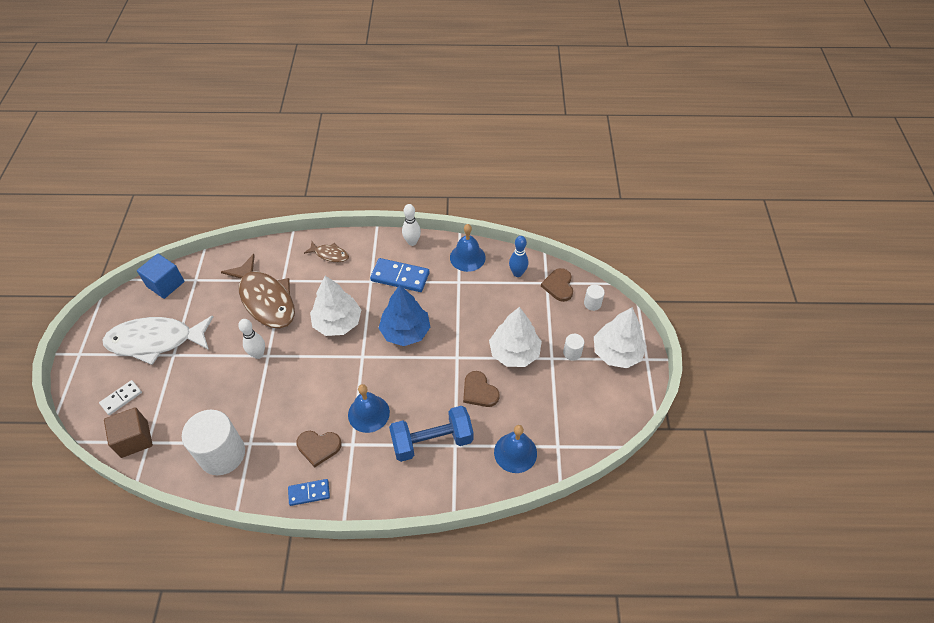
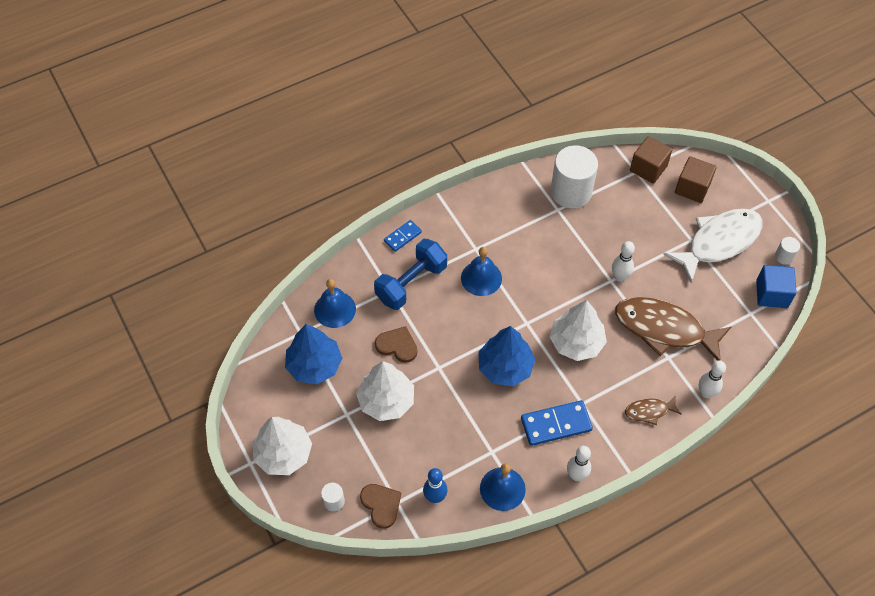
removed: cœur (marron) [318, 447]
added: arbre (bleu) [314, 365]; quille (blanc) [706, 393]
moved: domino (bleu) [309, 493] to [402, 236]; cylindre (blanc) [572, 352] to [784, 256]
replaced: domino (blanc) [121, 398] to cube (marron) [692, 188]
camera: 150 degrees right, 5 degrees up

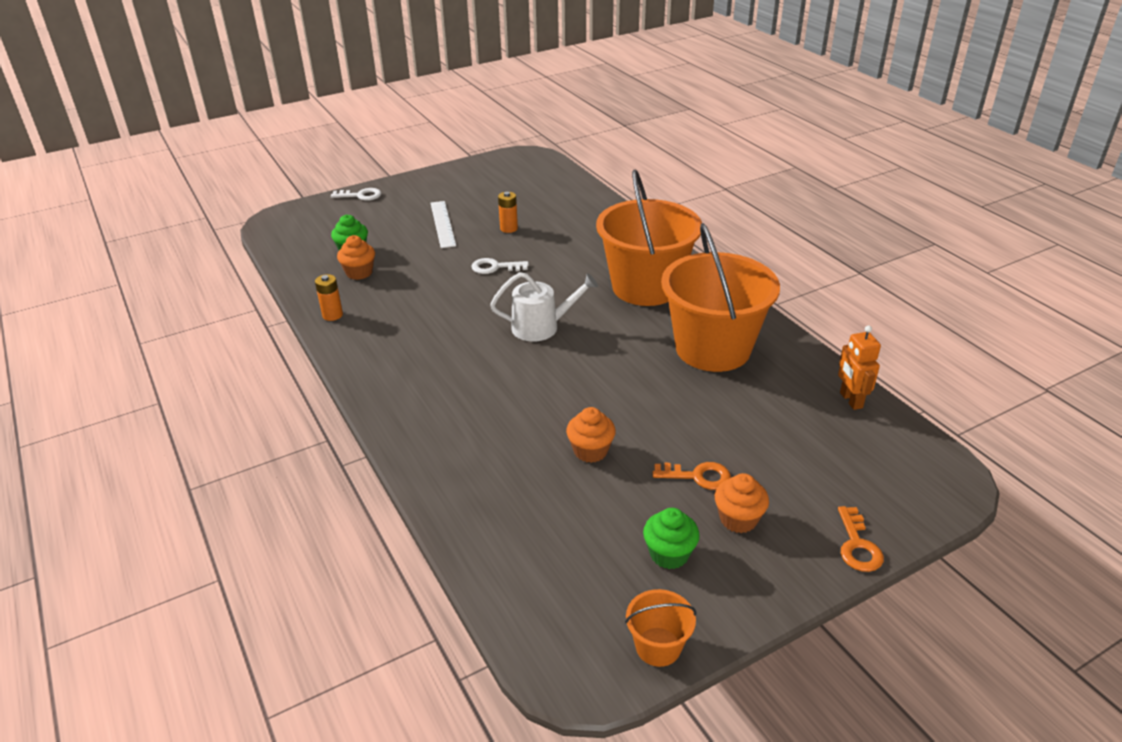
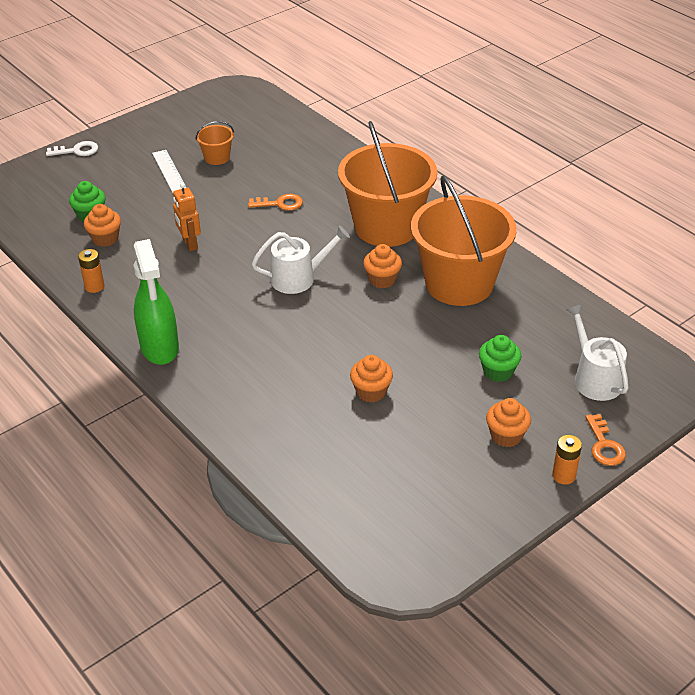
removed: clé (blanc) [495, 267]
added: vaporisateur (vert) [160, 348]; muffin (orange) [382, 280]; arrosoir (blanc) [594, 378]
moved: pile (orange) [508, 228] to [563, 475]; seau (orange) [658, 646] to [217, 157]; muffin (vert) [669, 554] to [498, 372]; clé (orange) [698, 476] to [280, 204]; robot (orange) [850, 400] to [189, 244]
camera: 10 degrees left, 5 degrees up

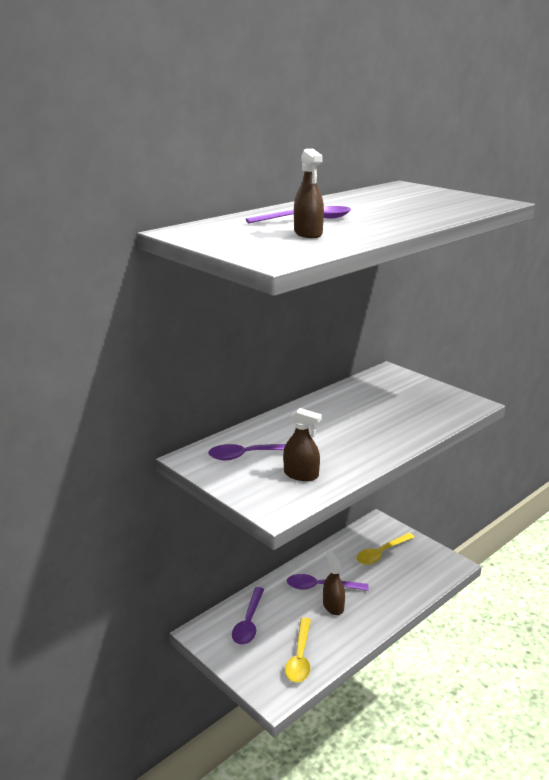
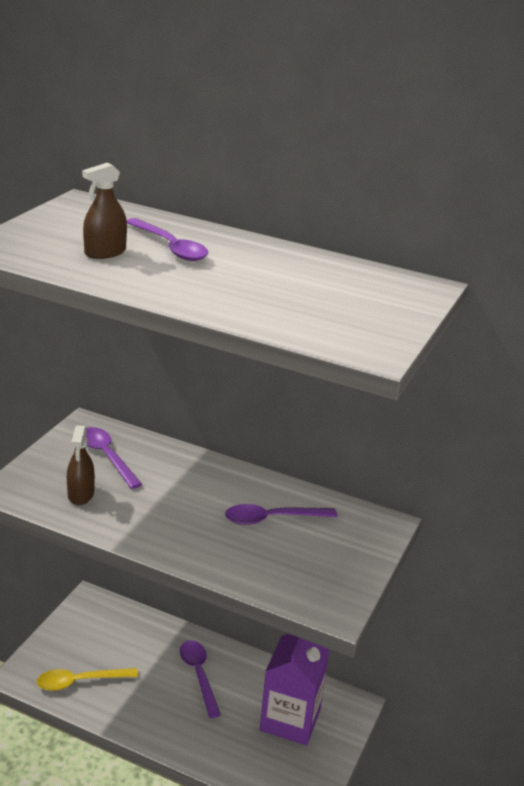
removed: vaporisateur (marron) [333, 606]
moved: cuillère (violet) [248, 622] to [272, 519]
replaced: cuillère (jaune) [381, 553] to brique de lait (violet) [290, 720]
camera: 65 degrees right, 5 degrees up

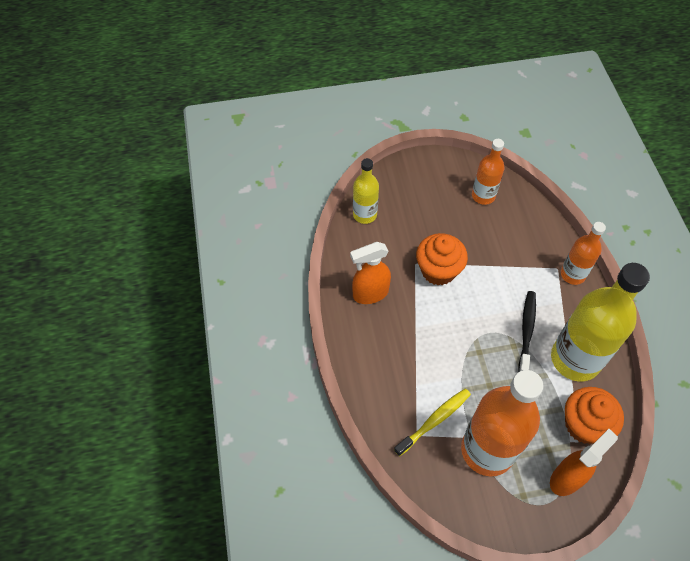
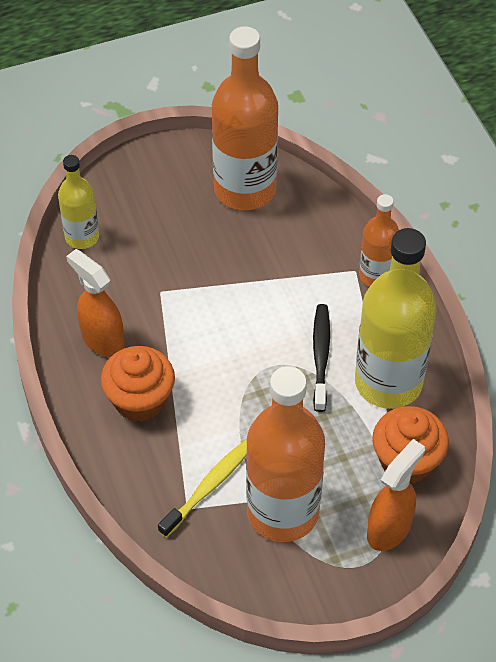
moved: muffin (orange) [438, 270] to [140, 400]
turned: vaporisateur (orange) [370, 293] = [102, 340] 75 degrees clockwise
resized: bouteille (orange) [483, 196] = [245, 189] x1.85
camera: 10 degrees left, 5 degrees down

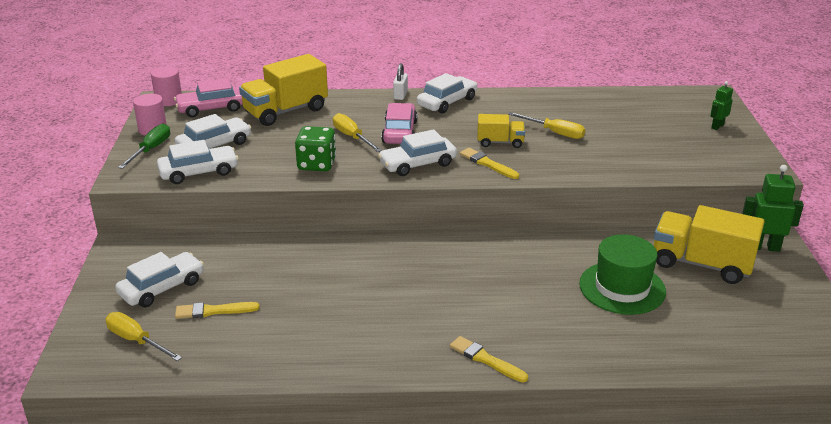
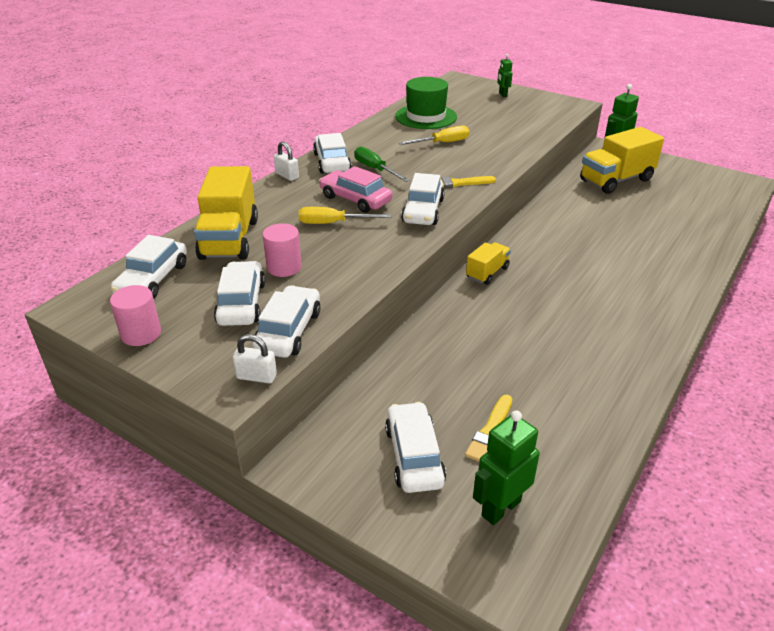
removed: dé (vert) [316, 164]; pinceau (jaune) [486, 359]
added: cadenas (blanc) [256, 376]
moved: tournevis (vert) [151, 149] to [375, 169]; cylindre (rose) [169, 100] to [284, 267]; camion (jaune) [500, 142] to [487, 273]; chapeau (vert) [622, 288] to [426, 117]
replaced: tournevis (jaune) [136, 340] to robot (vert) [500, 508]
recoloured: voiture (rose) [211, 108] to voiture (blanc) [153, 279]
camera: 55 degrees left, 5 degrees up

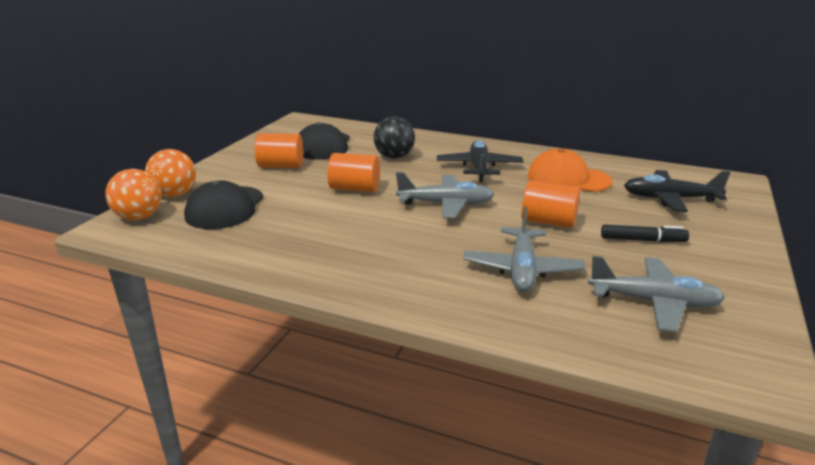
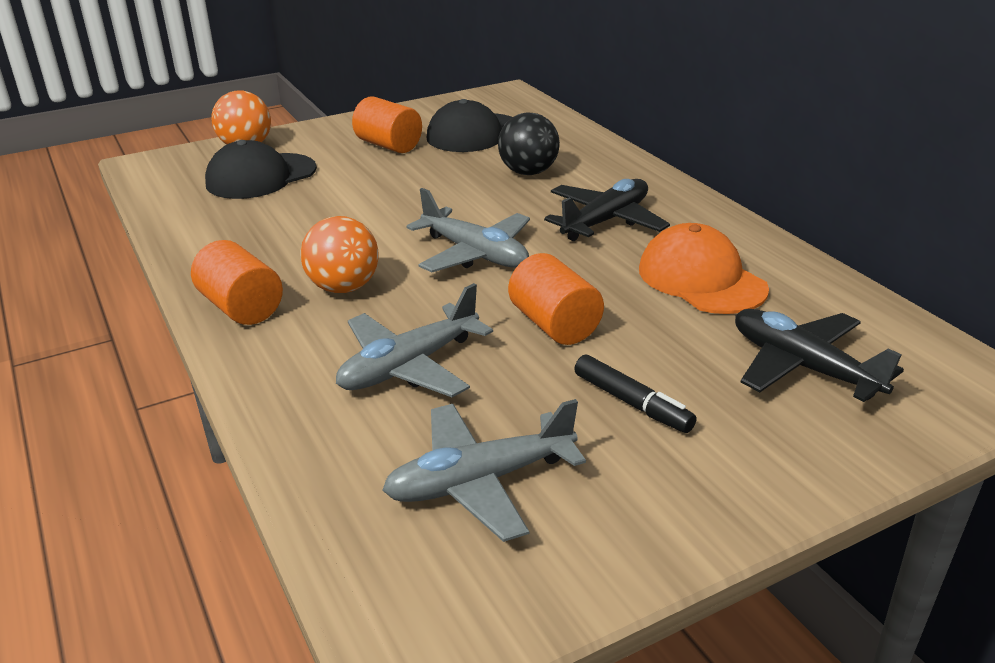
moved: balle (orange) [139, 217] to [343, 287]; cylindre (orange) [355, 189] to [241, 308]
turned: avion (gris) [654, 302] = [480, 482] 105 degrees clockwise
camera: 40 degrees right, 5 degrees up

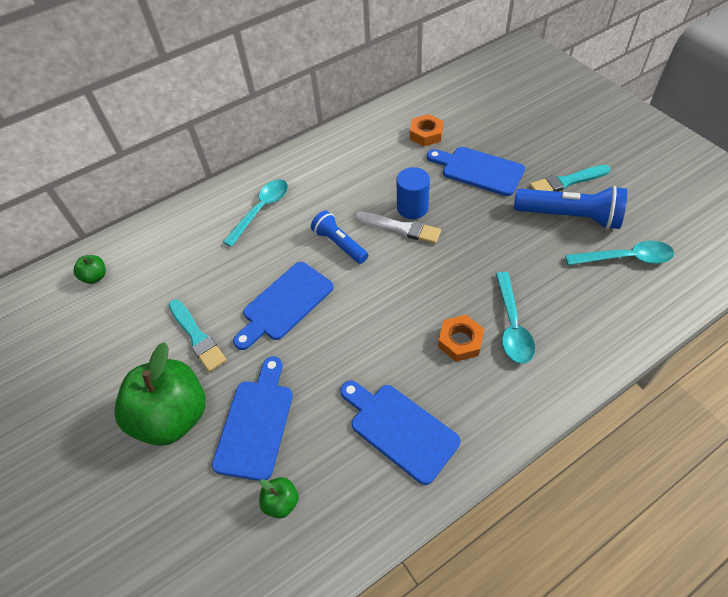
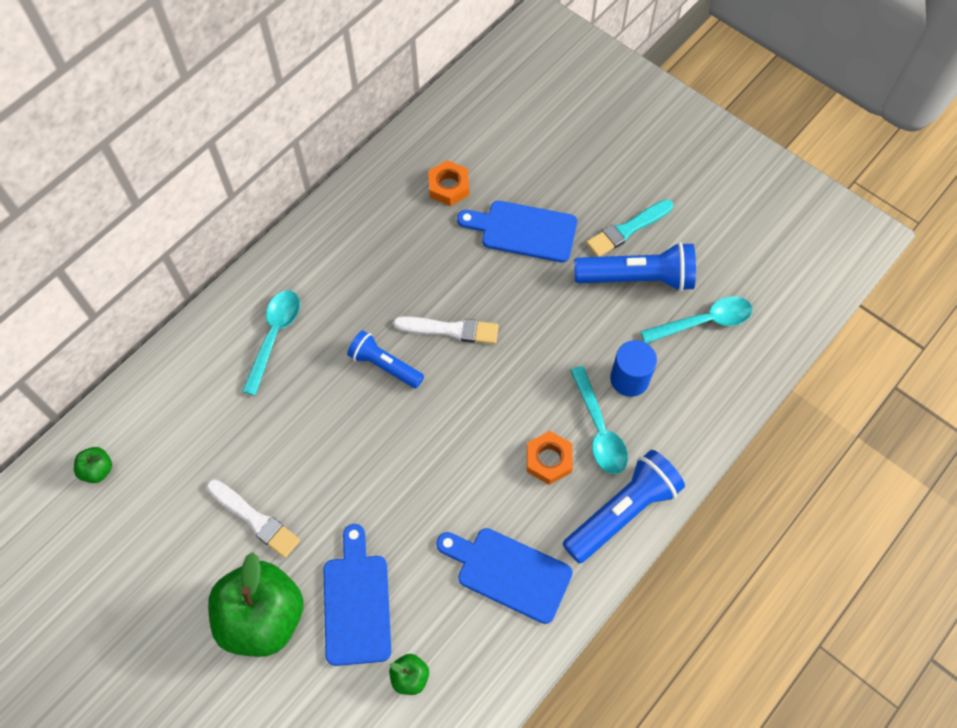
removed: planche à découper (bleu) [285, 303]
added: lampe de poche (bleu) [622, 512]
moved: cylindre (bleu) [412, 208] to [629, 379]
recoloured: pinceau (turquoise) [197, 336] to pinceau (blanc) [255, 519]
camera: 20 degrees left, 10 degrees up

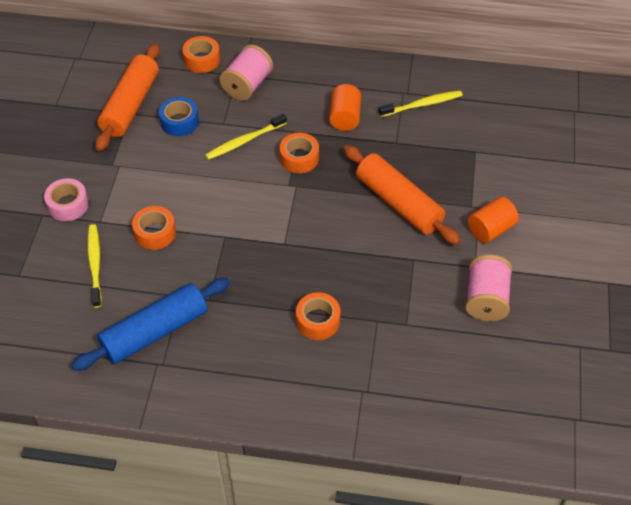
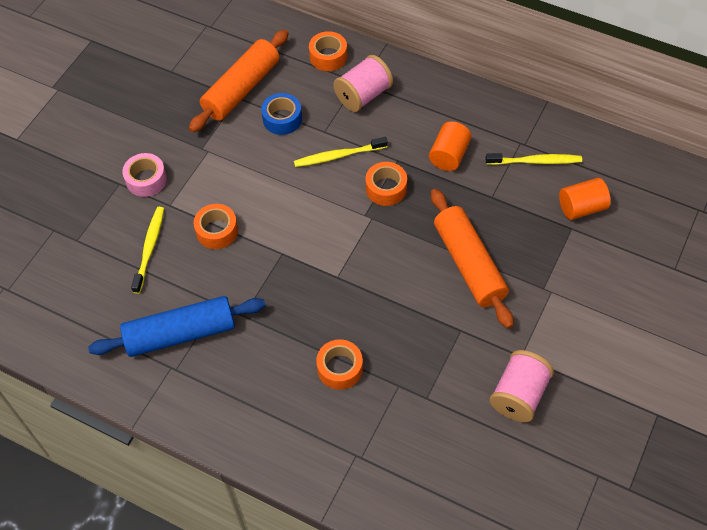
moved: cylindre (orange) [490, 229] to [581, 208]
camera: 20 degrees right, 5 degrees up

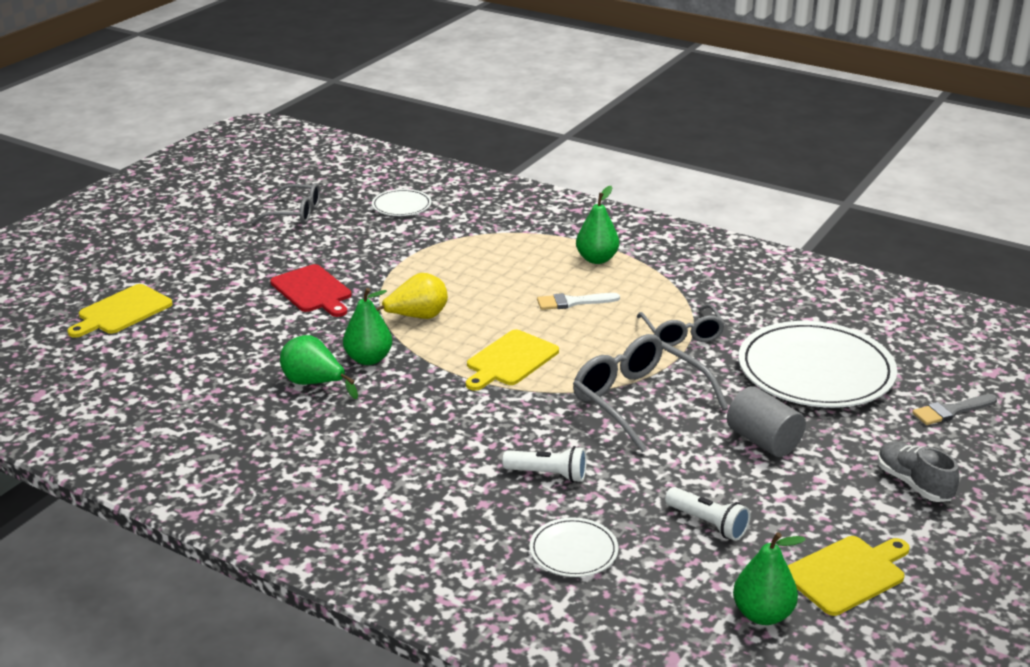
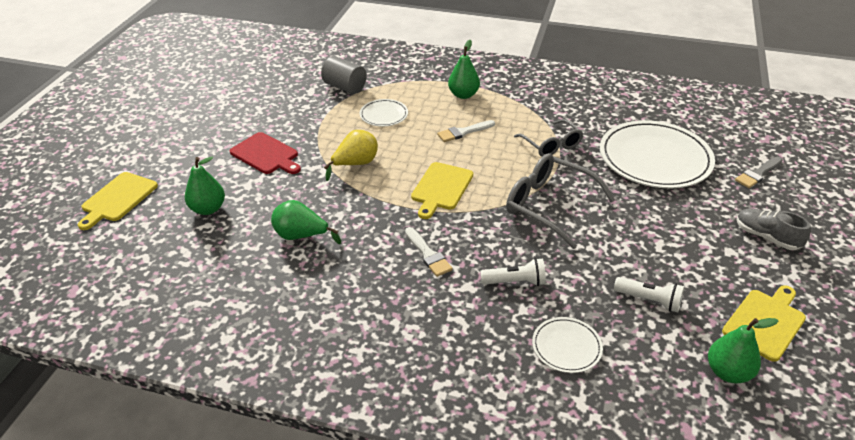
removed: lunettes (gris) [295, 213]
added: pinceau (blanc) [428, 254]
moved: poire (vert) [368, 359] to [208, 209]; assiette (blanc) [401, 205] to [384, 115]; cylindre (gris) [763, 441] to [345, 87]
camera: 15 degrees left, 10 degrees up

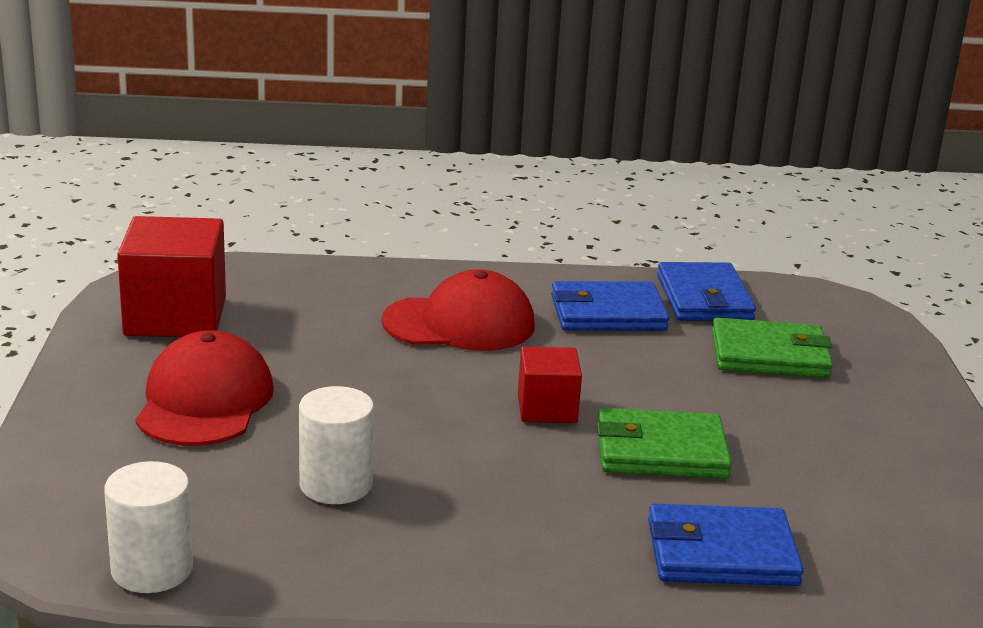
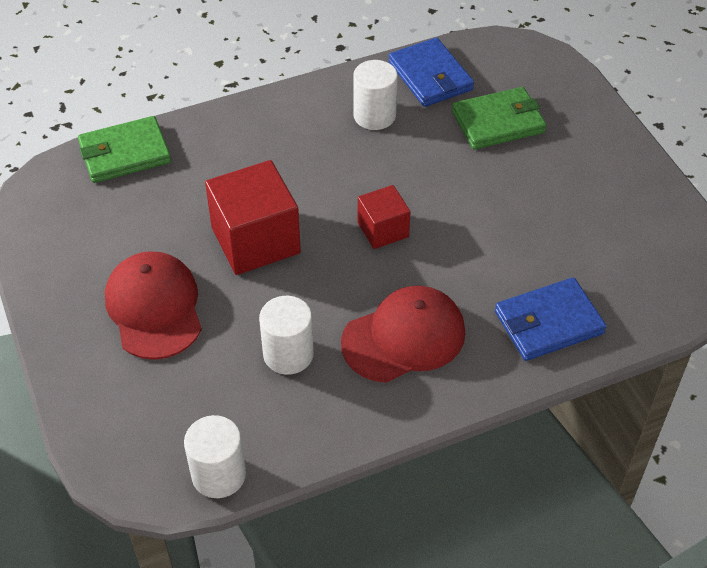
moved: cube (rouge) [175, 317] to [255, 240]; casquette (rouge) [459, 323] to [404, 337]; portefeuille (vert) [660, 451] to [125, 153]
replaced: portefeuille (bleu) [607, 313] to cylindre (blanc) [374, 115]
camera: 20 degrees left, 25 degrees up

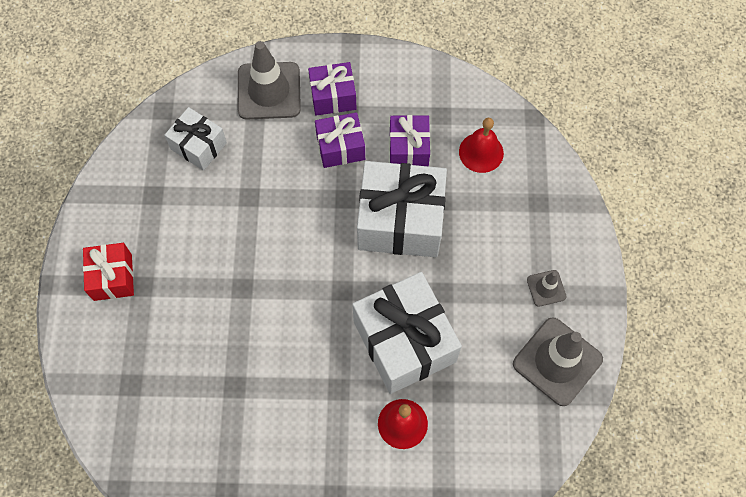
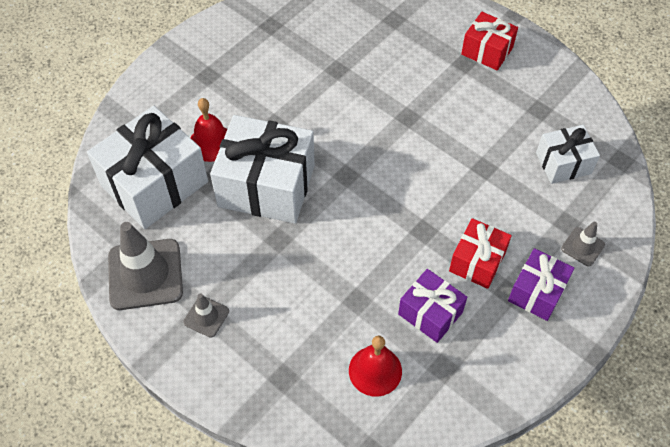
moved: cadeau (blanc) [400, 221] to [154, 184]
recoloured: cadeau (violet) [340, 147] to cadeau (rouge) [477, 261]
resized: cône de chantier (gris) [269, 91] = [583, 247] x0.49
camera: 130 degrees right, 10 degrees down

